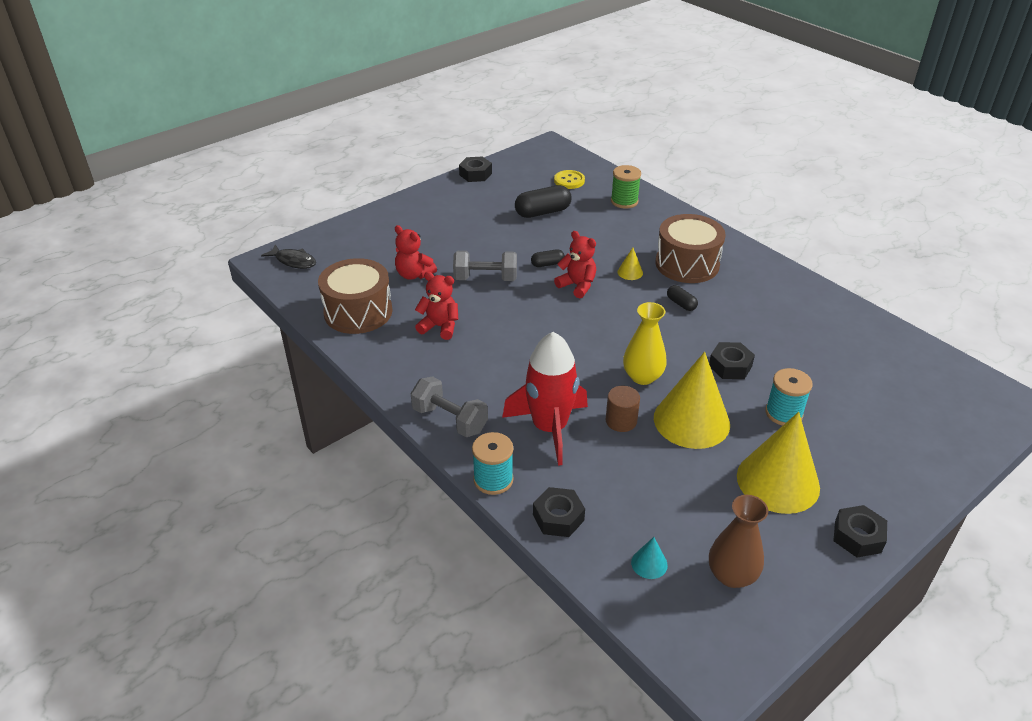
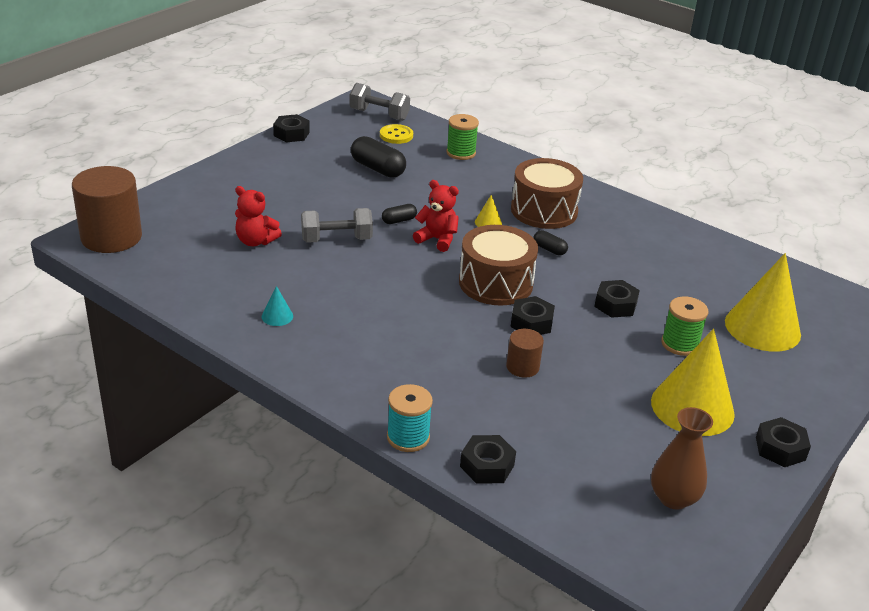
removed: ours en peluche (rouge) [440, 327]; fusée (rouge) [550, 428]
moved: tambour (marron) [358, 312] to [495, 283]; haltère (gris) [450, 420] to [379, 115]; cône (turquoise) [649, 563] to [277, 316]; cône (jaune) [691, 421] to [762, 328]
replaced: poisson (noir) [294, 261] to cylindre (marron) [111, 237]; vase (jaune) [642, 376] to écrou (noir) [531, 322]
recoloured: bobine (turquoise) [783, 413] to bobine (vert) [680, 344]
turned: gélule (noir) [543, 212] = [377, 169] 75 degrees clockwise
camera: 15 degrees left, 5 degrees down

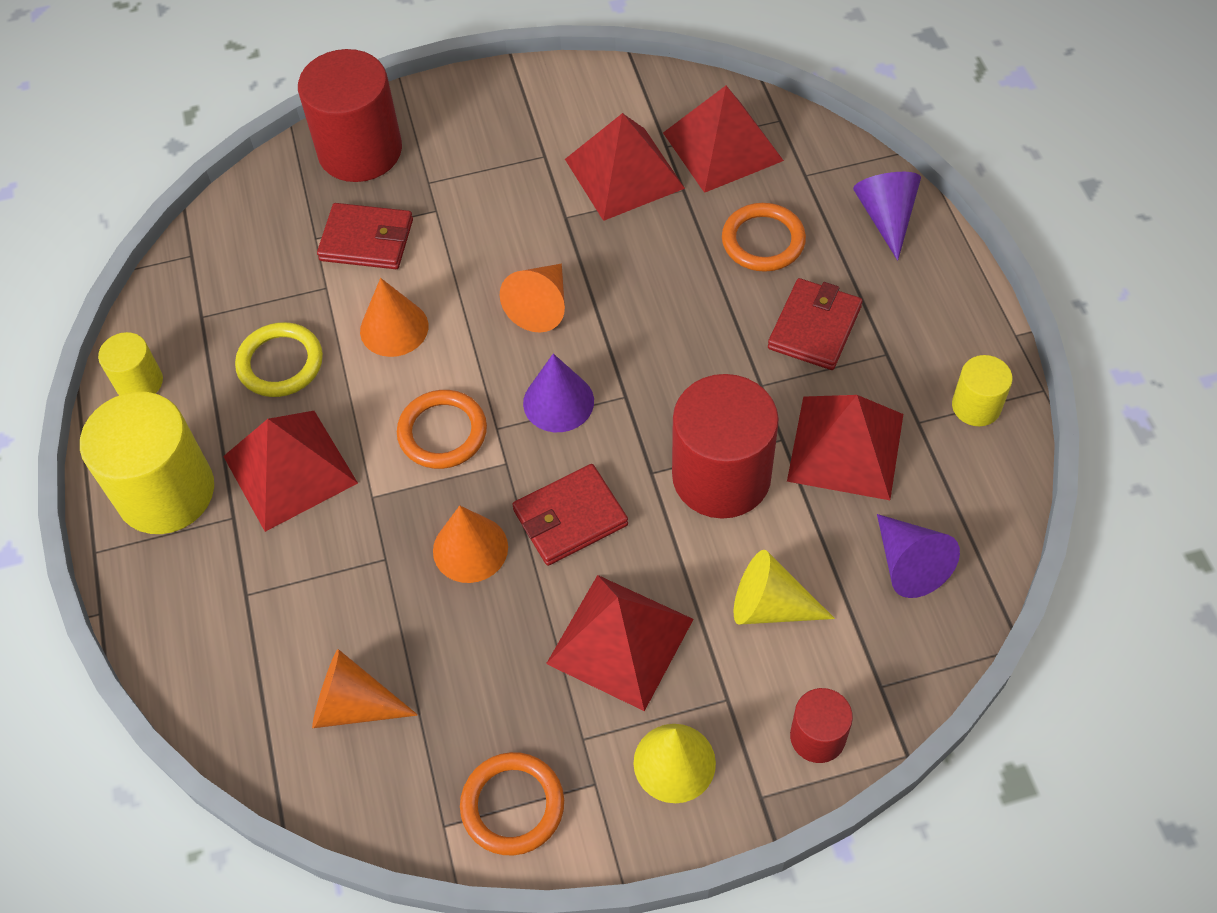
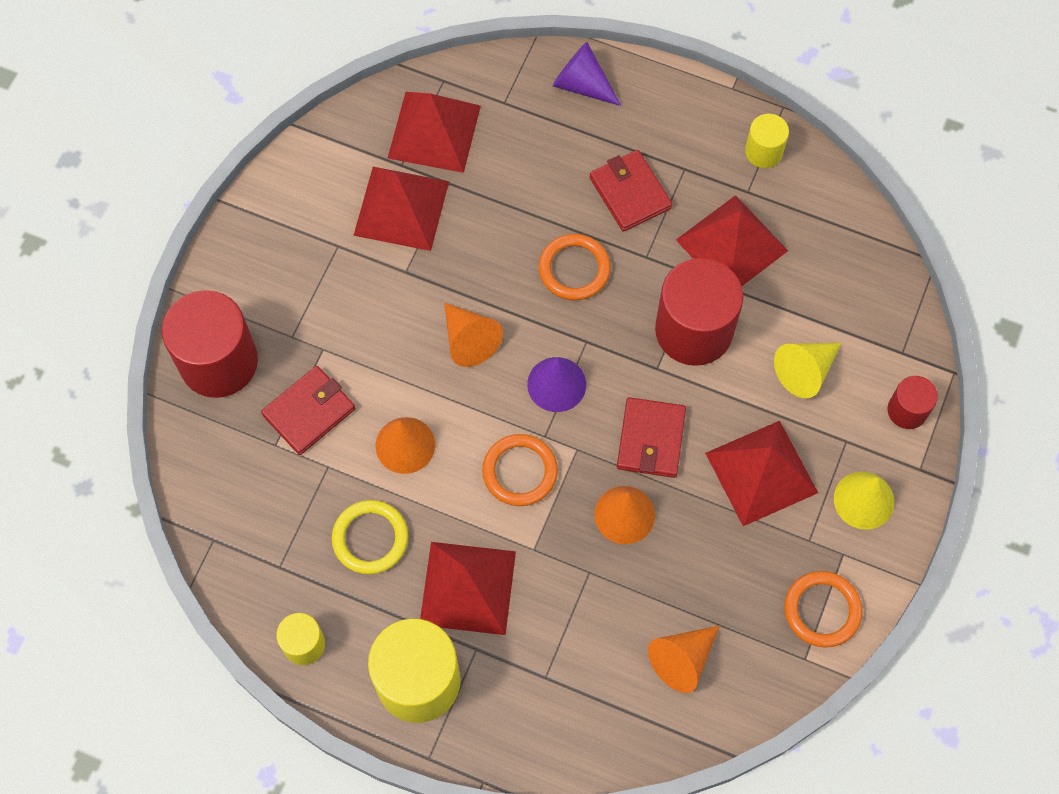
removed: cône (violet) [909, 564]
moved: anneau (orange) [763, 241] to [574, 269]
camera: 55 degrees left, 10 degrees up

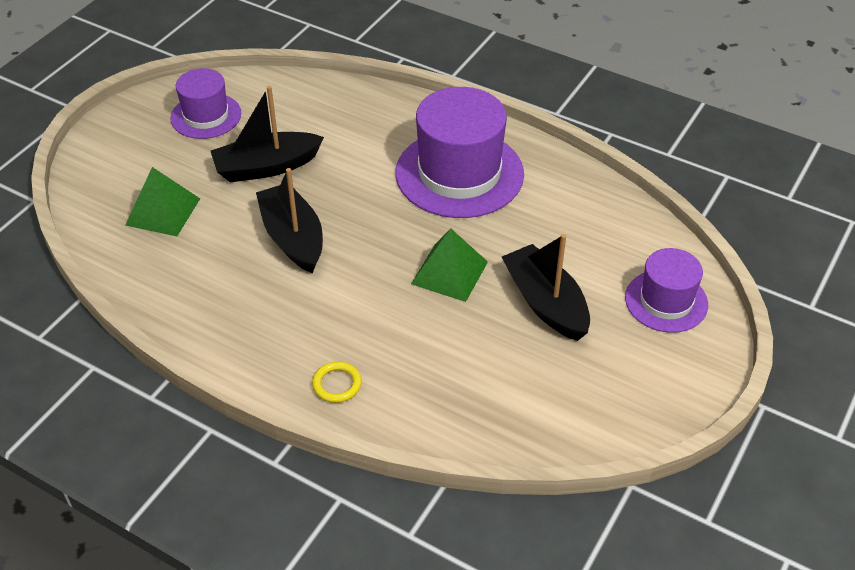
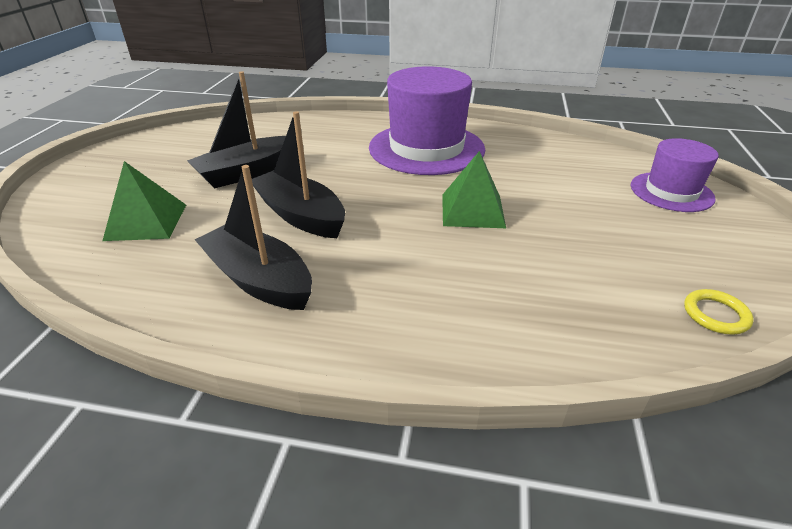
removed: chapeau (violet) [206, 116]
moved: anneau (jaune) [337, 384] to [715, 314]; bateau (noir) [546, 303] to [259, 280]
camera: 20 degrees left, 10 degrees down

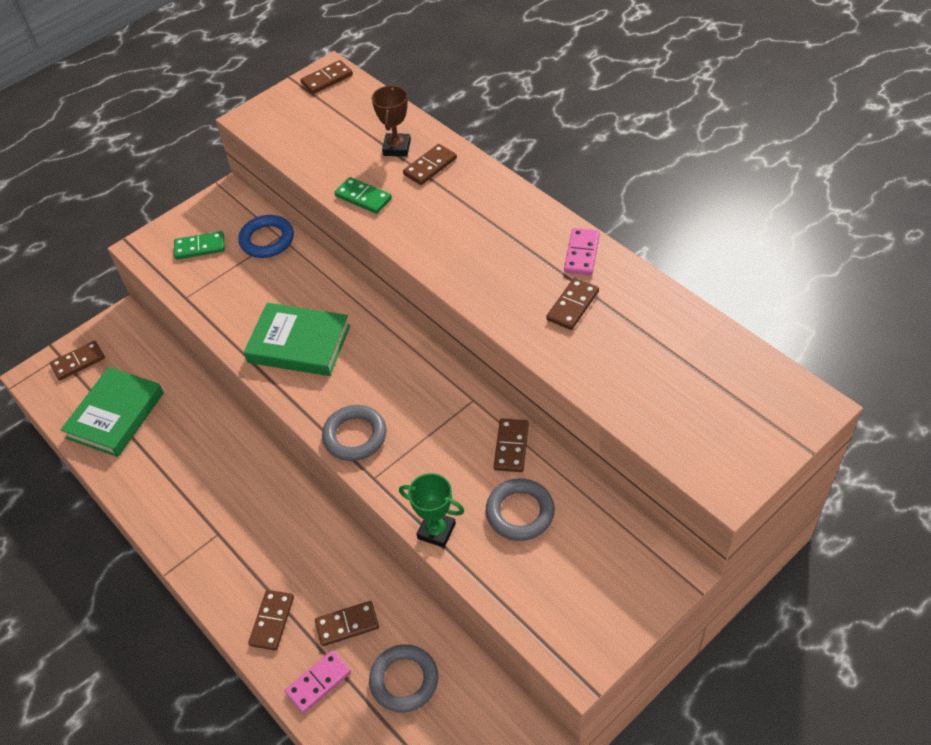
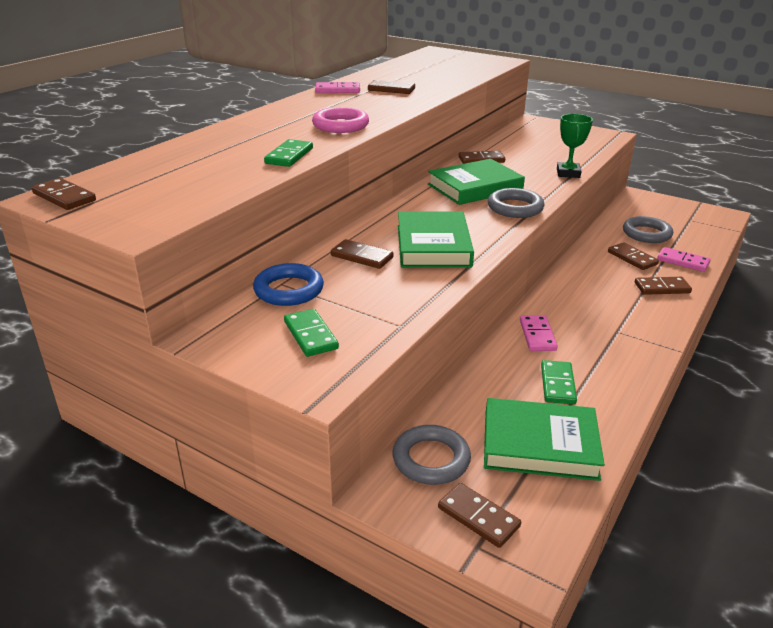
removed: trophée (marron) [397, 148]
added: anneau (rose) [340, 125]; livre (vert) [475, 187]; domino (rose) [537, 335]; domino (vert) [558, 384]
moved: domino (marron) [430, 166] to [362, 257]; anneau (gris) [520, 512] to [431, 459]
camera: 110 degrees left, 20 degrees down

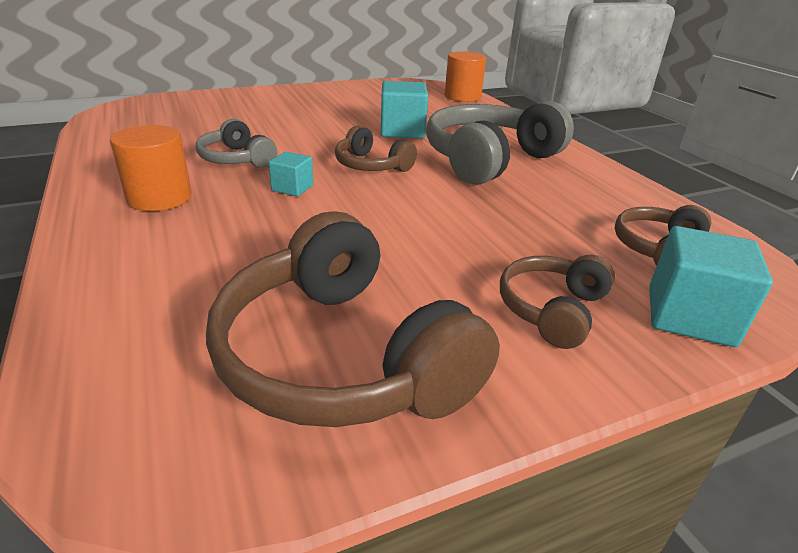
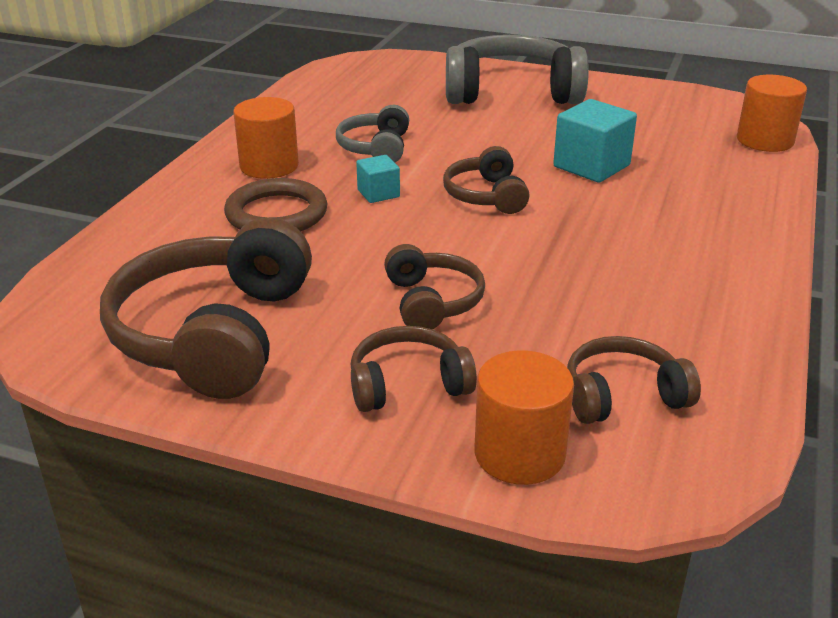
added: anneau (marron) [276, 214]; casque audio (marron) [432, 302]
moved: casque audio (gris) [489, 159] to [512, 92]
replaced: cube (turquoise) [690, 316] to cylindre (orange) [519, 453]
camera: 45 degrees right, 0 degrees up

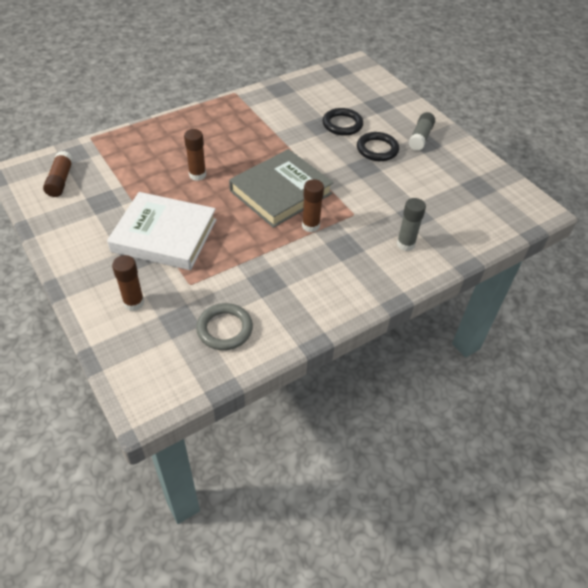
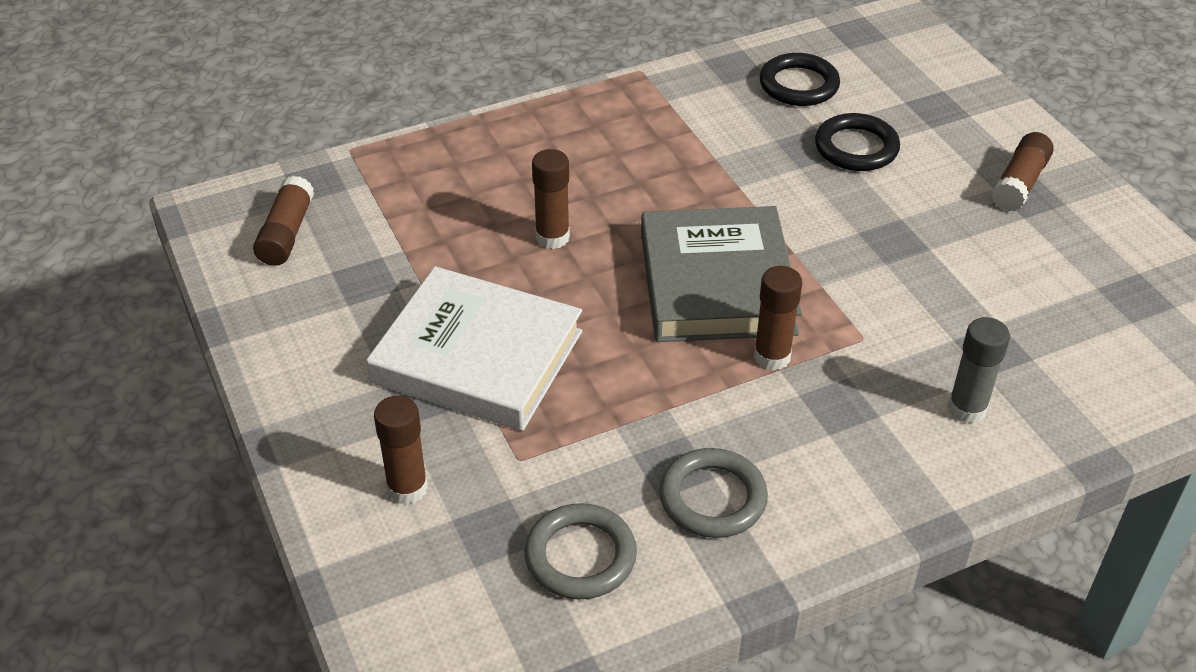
added: anneau (gris) [712, 498]
moved: anneau (noir) [377, 149] to [799, 85]
recoloured: bâton de colle (gris) [420, 137] to bâton de colle (marron) [1019, 183]
turned: livre (gris) [281, 192] = [717, 283] 60 degrees counterclockwise
camera: 10 degrees right, 5 degrees down

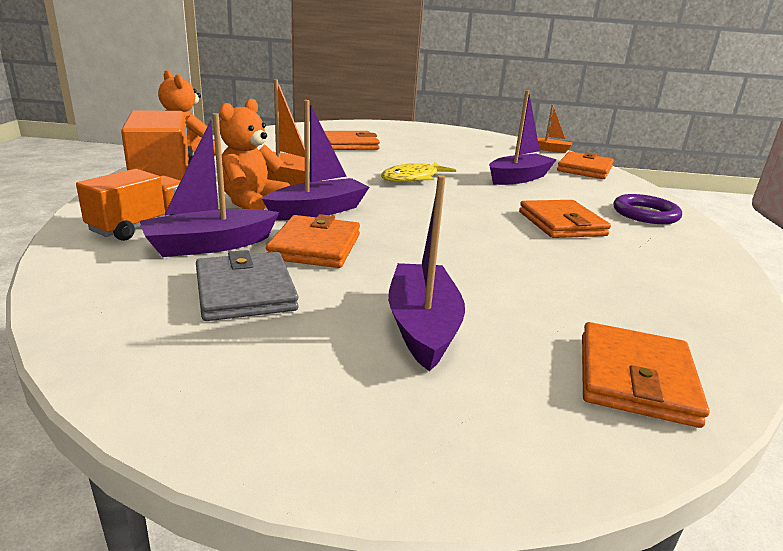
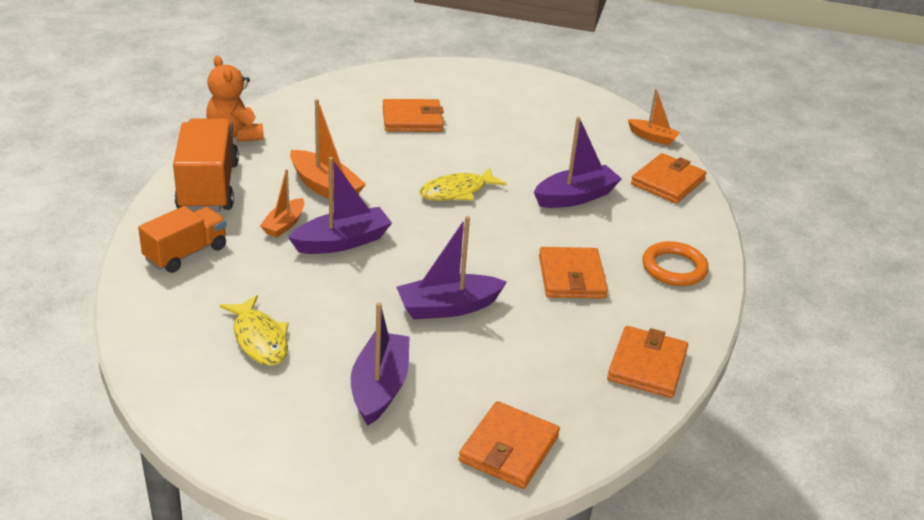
moved: bateau (violet) [210, 245] to [448, 307]; portefeuille (orange) [315, 246] to [647, 365]
replaced: portefeuille (gris) [245, 291] to poisson (jaune) [259, 339]; ours en peluche (orange) [251, 202] to bateau (orange) [284, 224]
recoloured: anneau (violet) [645, 214] to anneau (orange) [674, 268]
camera: 10 degrees right, 10 degrees up

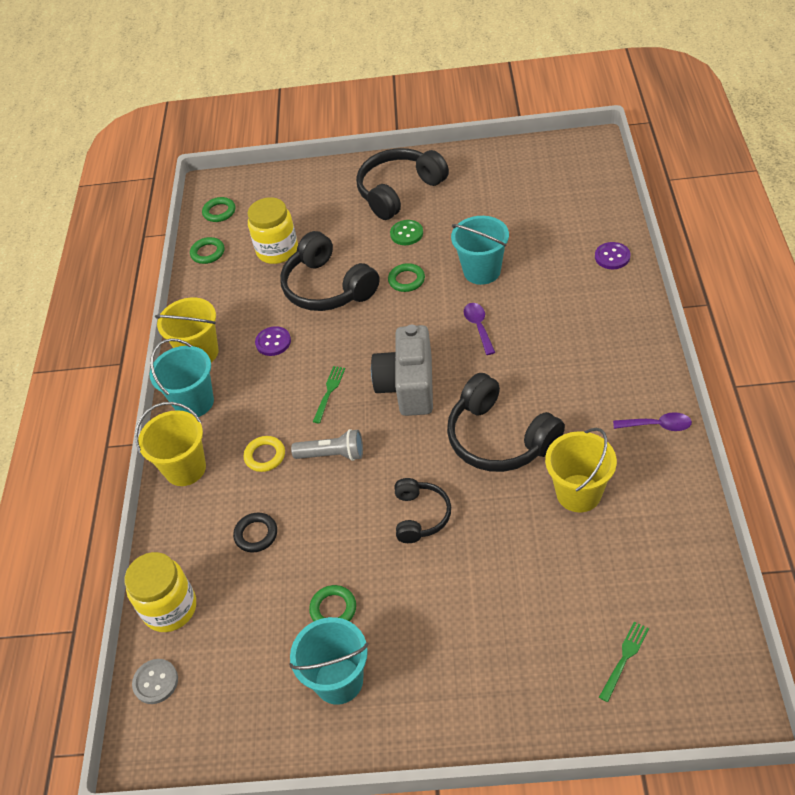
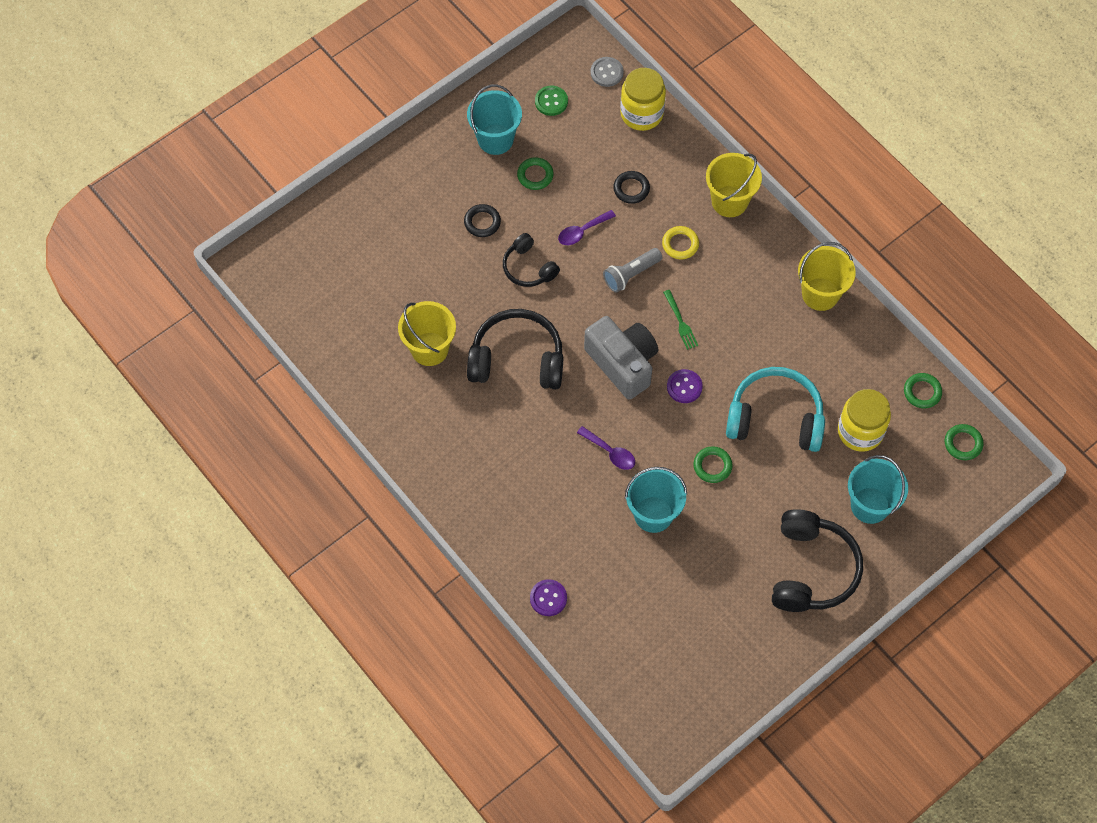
removed: fourchette (vert) [624, 658]
added: anneau (noir) [482, 222]
moved: seau (turquoise) [194, 402] to [870, 505]; bouton (violet) [273, 342] to [684, 387]; bouton (vert) [406, 234] to [551, 101]; cuillère (violet) [657, 425] to [582, 231]
recoloured: casque audio (noir) [328, 287] to casque audio (turquoise) [775, 418]
camera: 135 degrees right, 15 degrees up

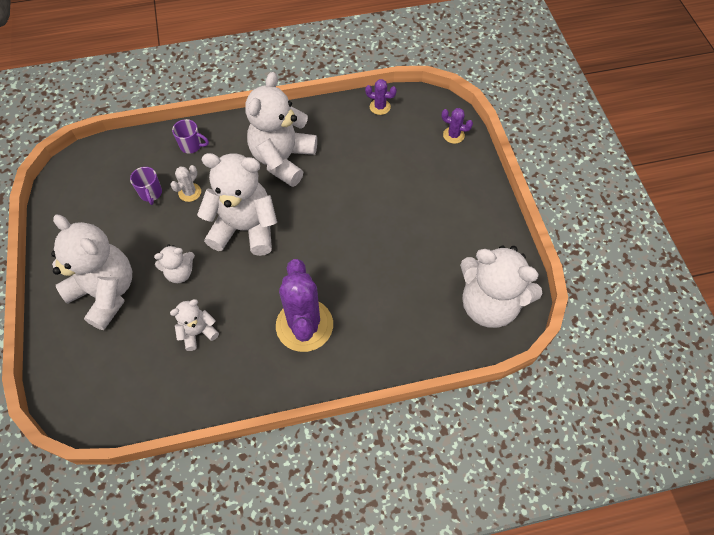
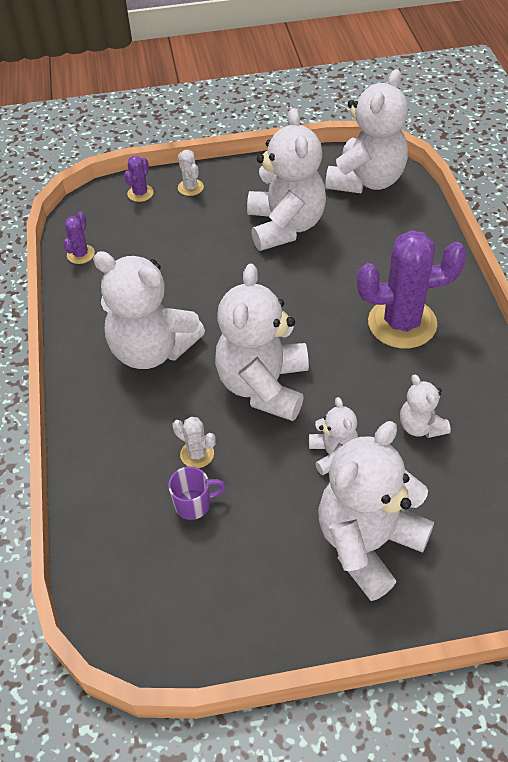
removed: tasse (violet) [191, 146]
added: cactus (blanc) [190, 187]; ours en peluche (blanc) [285, 226]
camera: 85 degrees left, 10 degrees down

